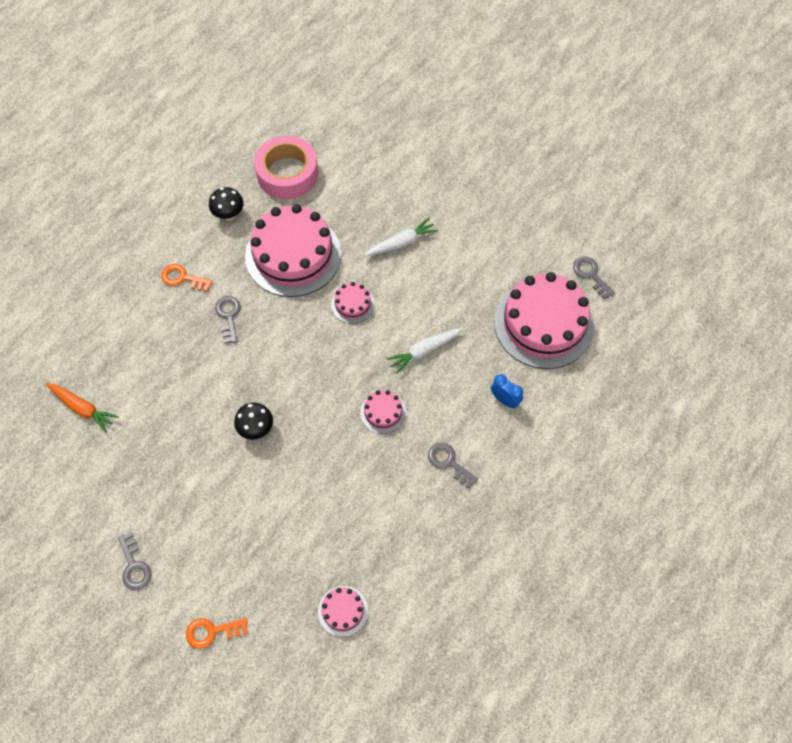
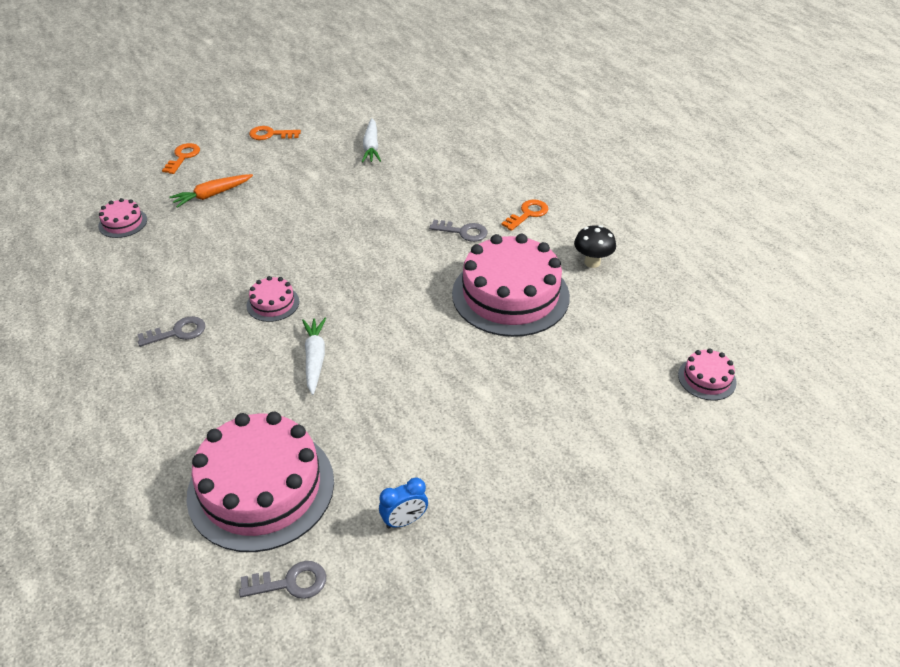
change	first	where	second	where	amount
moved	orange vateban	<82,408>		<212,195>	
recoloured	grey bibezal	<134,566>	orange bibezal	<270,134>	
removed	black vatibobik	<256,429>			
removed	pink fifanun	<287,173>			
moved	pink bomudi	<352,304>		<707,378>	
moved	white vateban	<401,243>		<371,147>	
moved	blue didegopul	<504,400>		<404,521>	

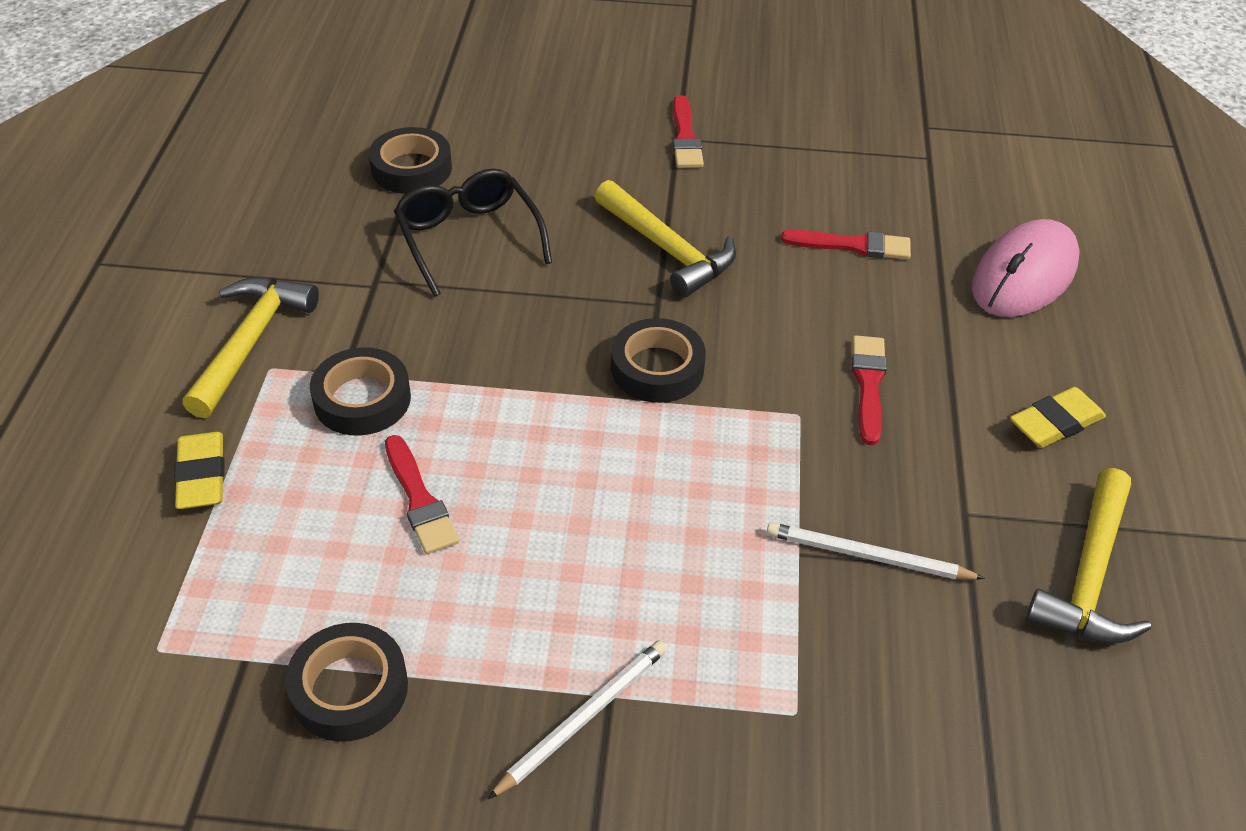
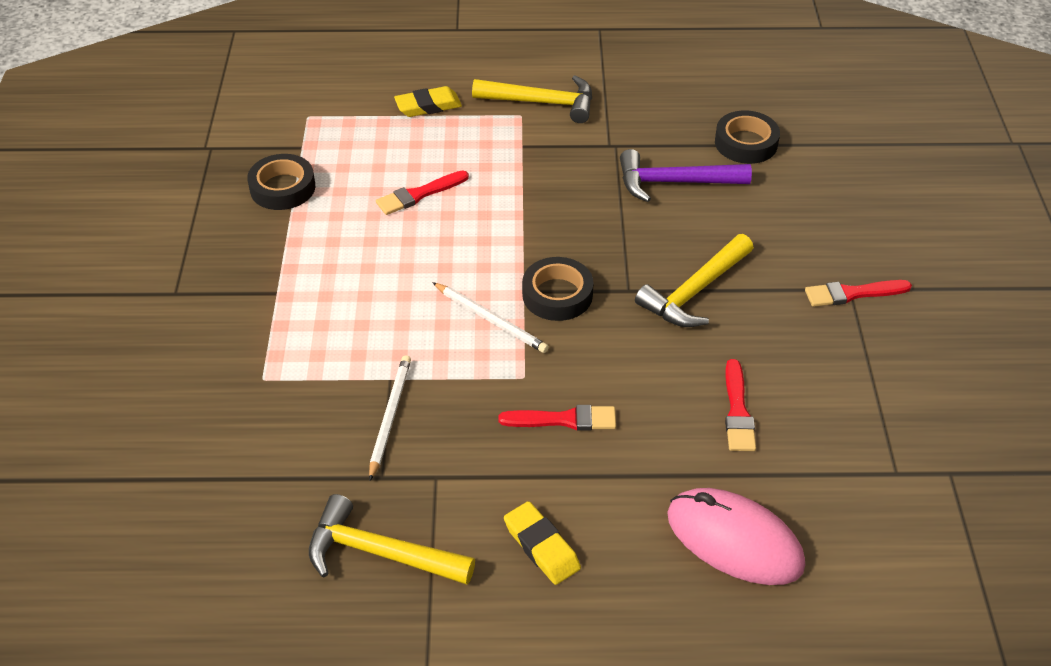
change	first	where	second	where	amount
removed	black fifanun	<362,399>			
replaced	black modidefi	<468,238>	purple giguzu	<674,182>	
moved	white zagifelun	<583,718>		<491,320>	

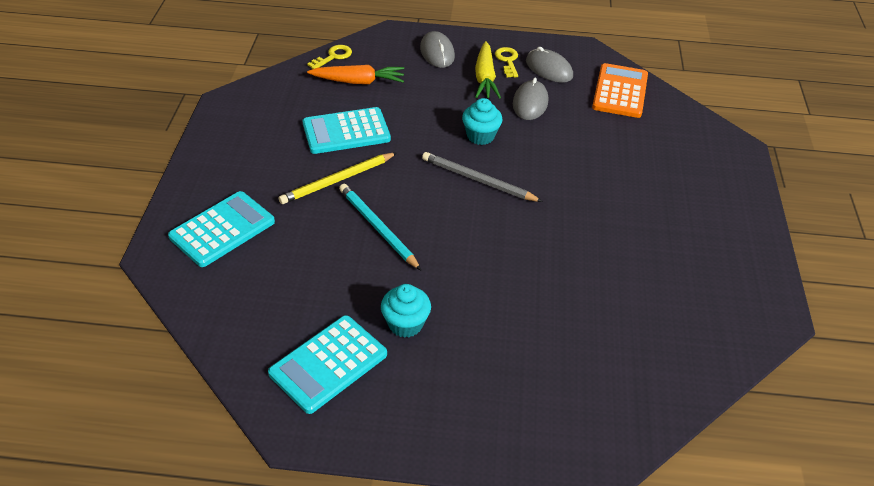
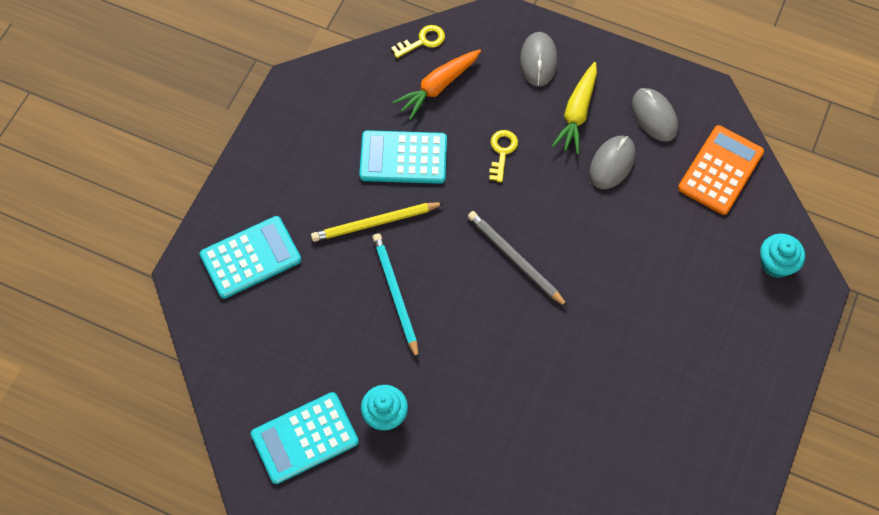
change	first	where	second	where	amount
turned	orange vateban	<358,82>		<438,86>	120 degrees clockwise
moved	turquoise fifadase	<480,136>		<776,264>	
moved	yellow bibezal	<507,61>		<502,152>	

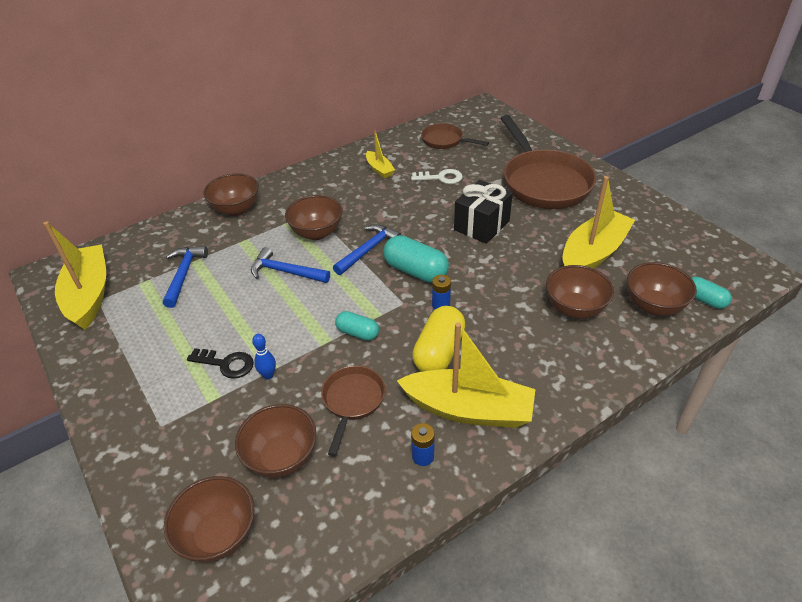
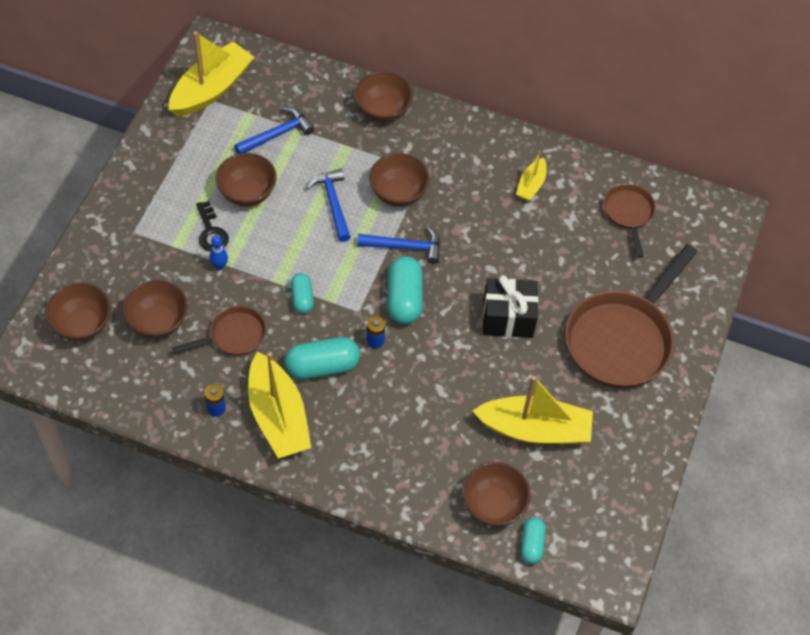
change	first	where	second	where	amount
removed	white bibezal	<441,178>			
recoloured	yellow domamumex	<439,351>	turquoise domamumex	<322,366>	
moved	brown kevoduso	<574,308>		<247,193>	

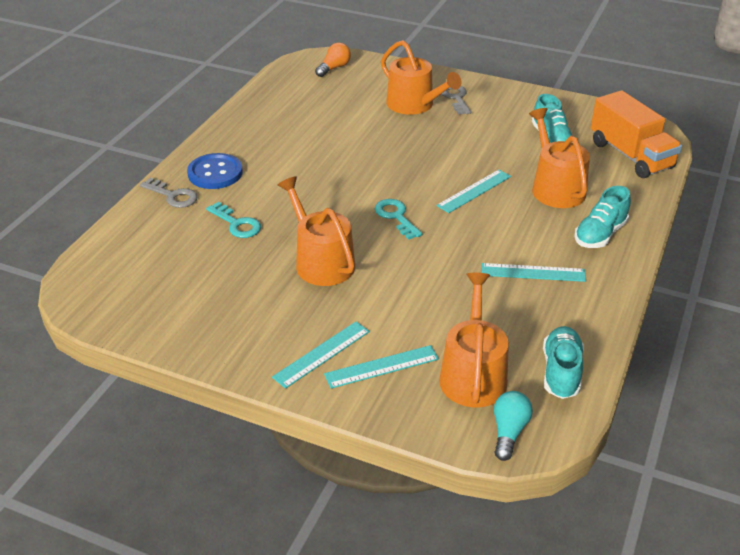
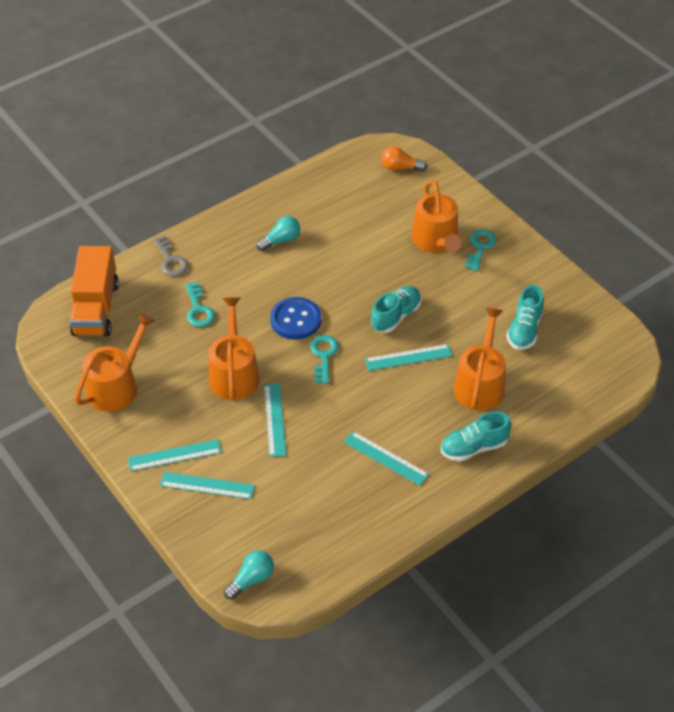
change	first	where	second	where	amount
moved	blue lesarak	<215,173>		<295,320>	
turned	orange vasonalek	<334,68>		<400,168>	150 degrees counterclockwise
moved	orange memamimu	<473,374>		<116,386>	
recoloured	grey bibezal	<455,98>	turquoise bibezal	<480,247>	
moved	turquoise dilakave	<561,372>		<396,316>	
moved	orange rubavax	<630,155>		<96,308>	
added			turquoise vasonalek	<281,240>	
added			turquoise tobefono	<275,420>	

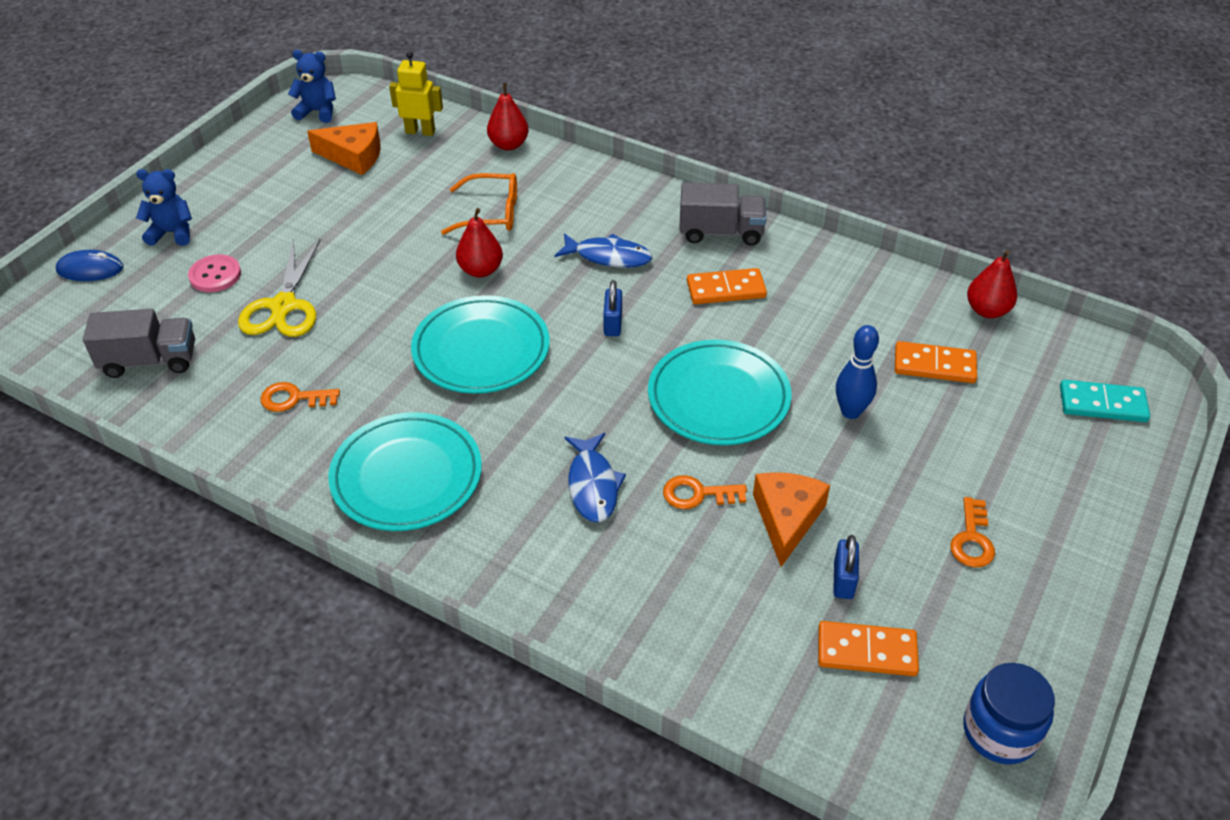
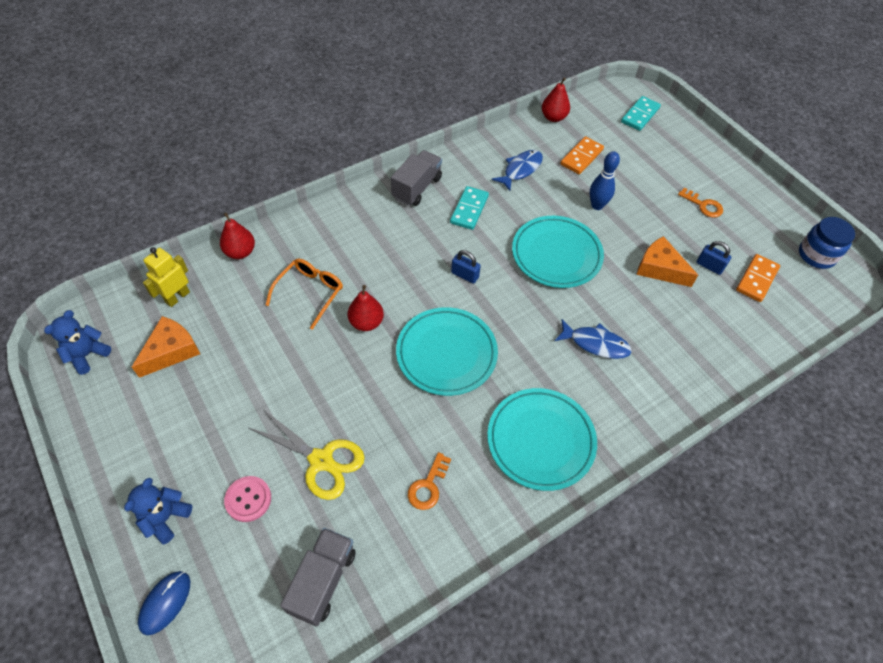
change	first	where	second	where	amount
moved	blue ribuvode	<608,256>		<520,170>	
removed	orange bibezal	<698,494>			
recoloured	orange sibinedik	<726,289>	turquoise sibinedik	<469,209>	

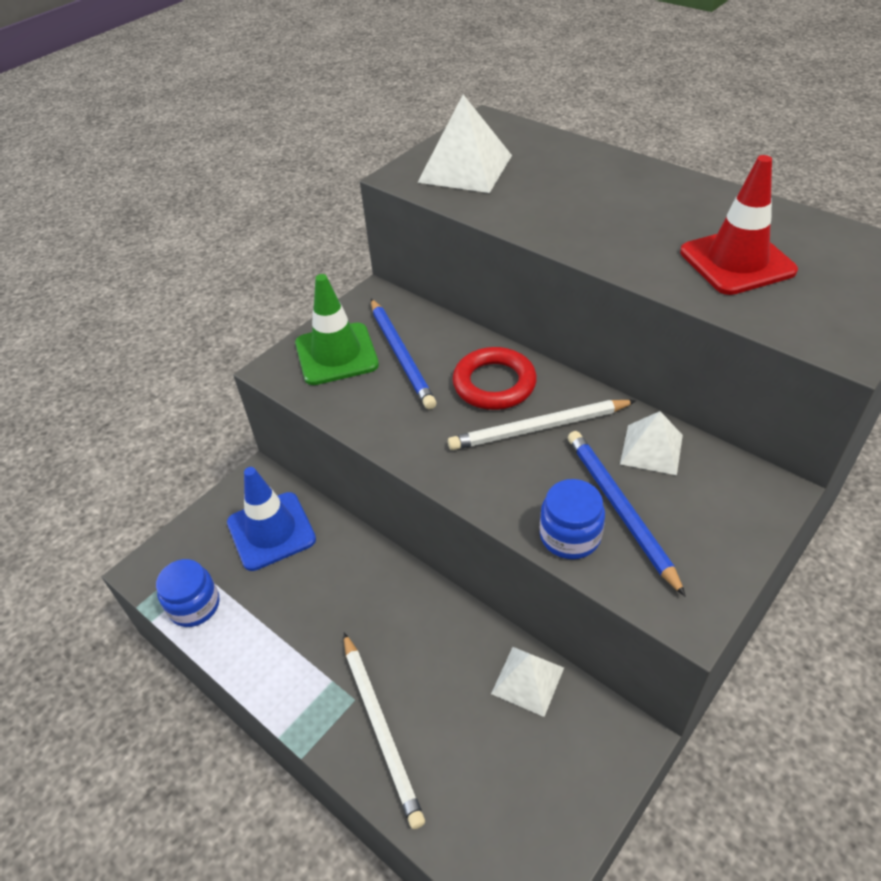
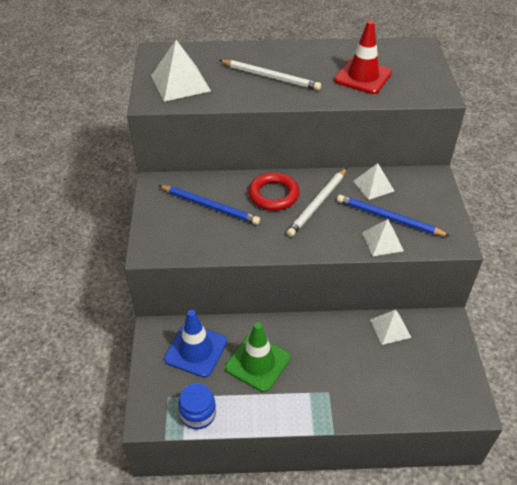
change	first	where	second	where	amount
moved	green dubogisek	<336,354>		<257,363>	
moved	white zagifelun	<381,728>		<270,77>	
replaced	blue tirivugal	<570,536>	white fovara	<382,241>	

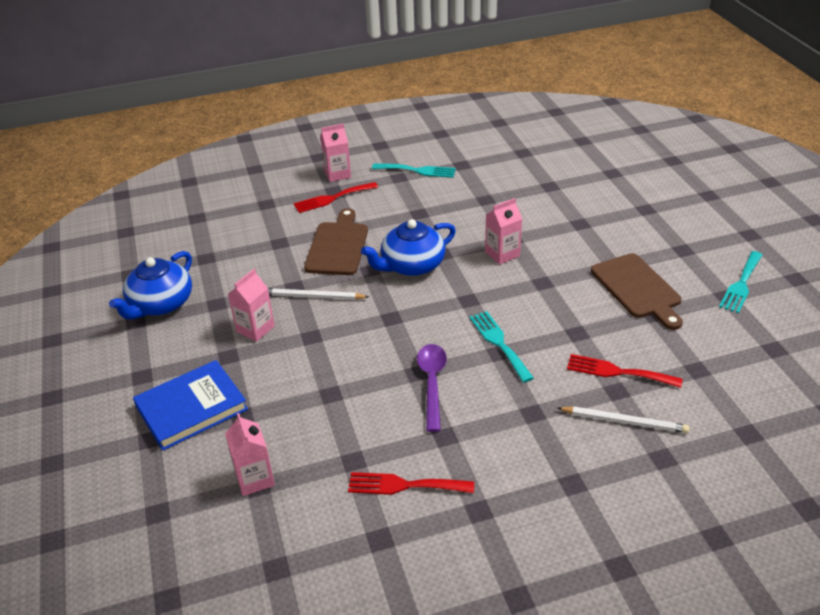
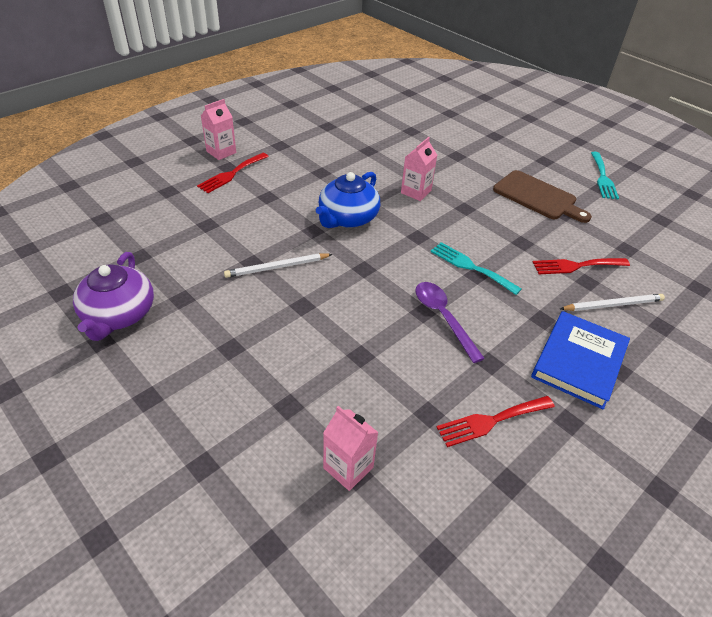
change	first	where	second	where	amount
recoloured	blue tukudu	<160,304>	purple tukudu	<119,315>	
moved	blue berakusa	<191,408>		<578,361>	
removed	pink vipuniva	<255,329>			
removed	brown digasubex	<338,246>			
removed	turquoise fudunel	<417,171>			

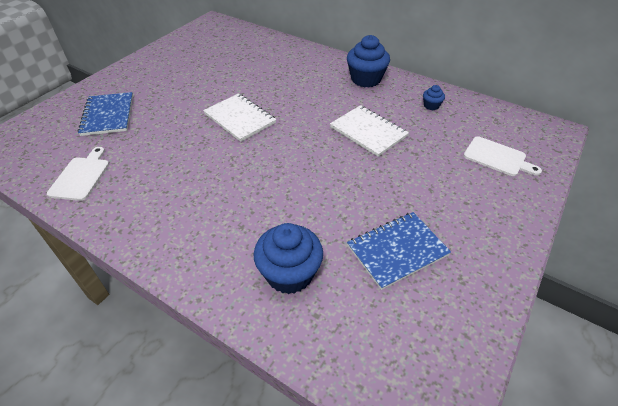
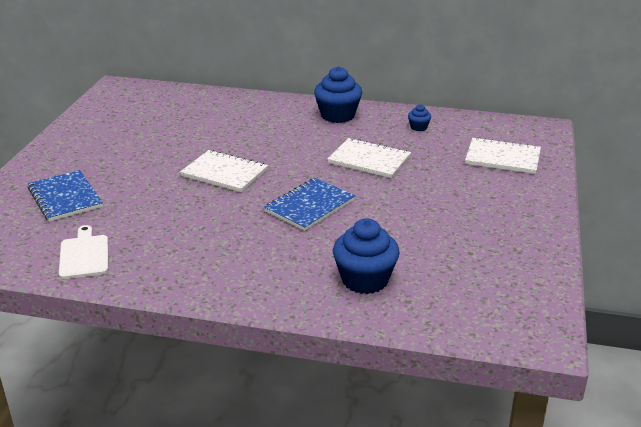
change	first	where	second	where	amount
moved	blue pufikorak	<397,250>		<310,206>	
replaced	white digasubex	<497,157>	white pufikorak	<502,158>	

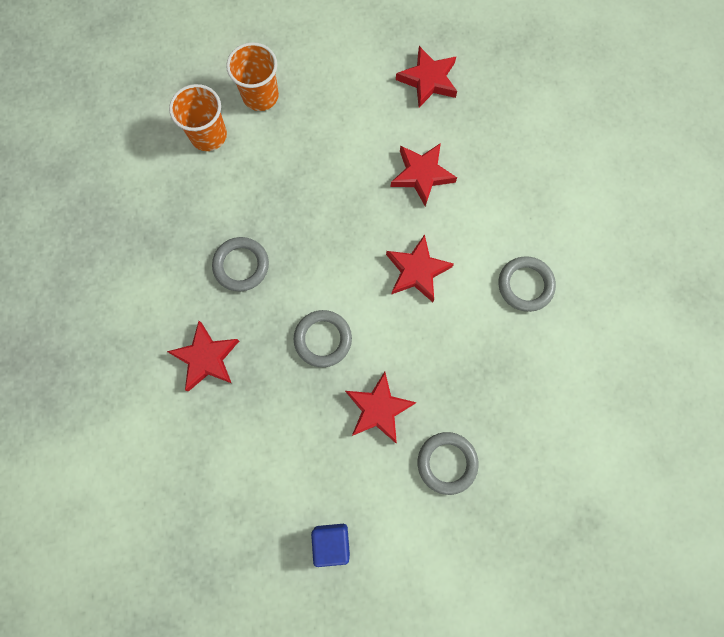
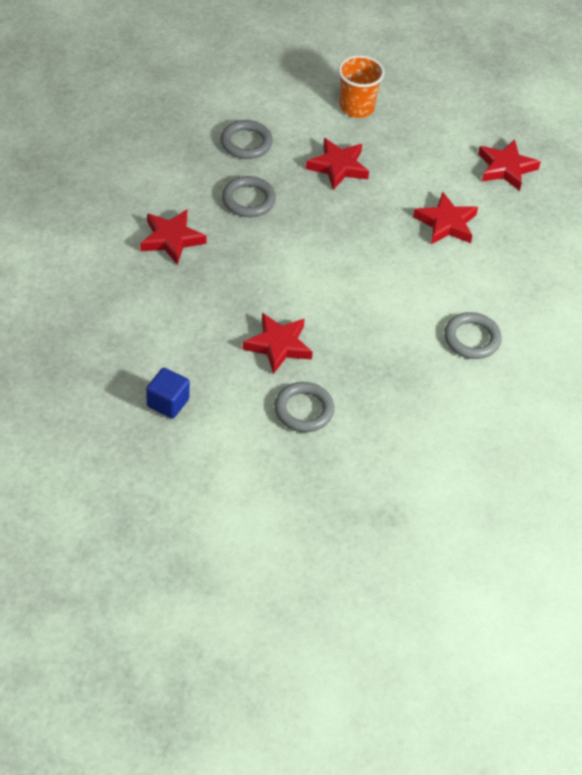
change	first	where	second	where	amount
removed	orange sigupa	<208,135>			
moved	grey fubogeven	<323,339>		<246,143>	
moved	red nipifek	<417,271>		<338,167>	

